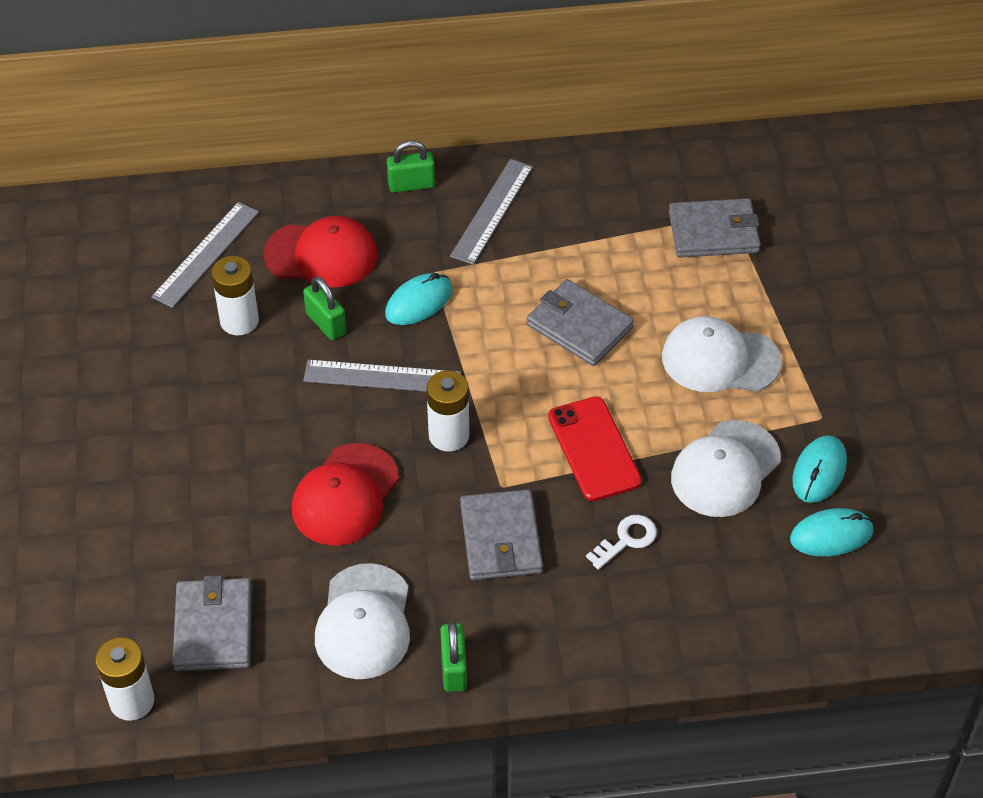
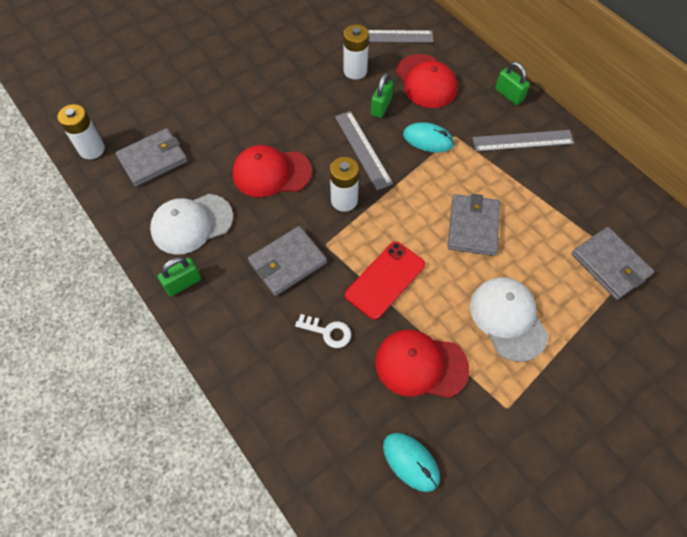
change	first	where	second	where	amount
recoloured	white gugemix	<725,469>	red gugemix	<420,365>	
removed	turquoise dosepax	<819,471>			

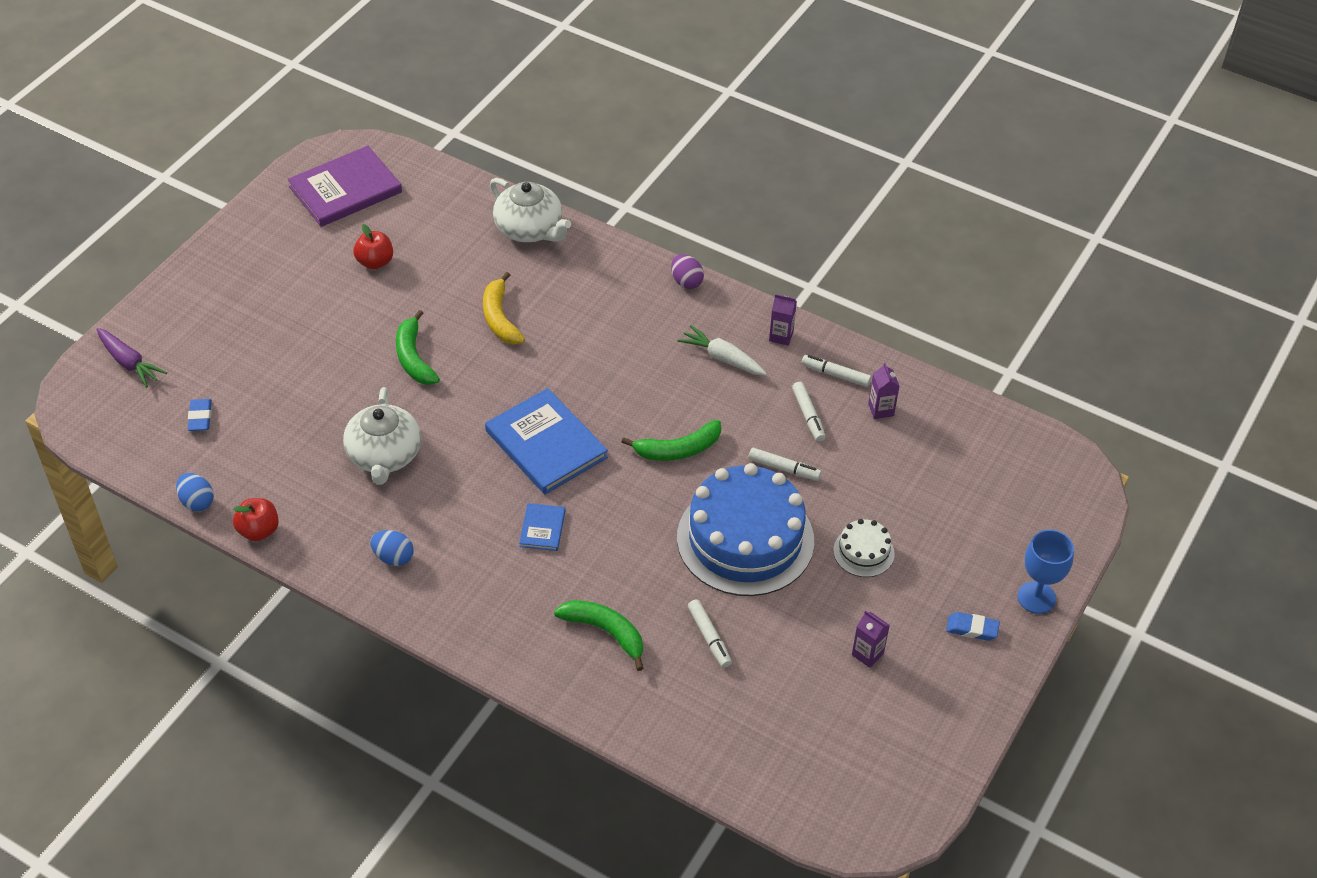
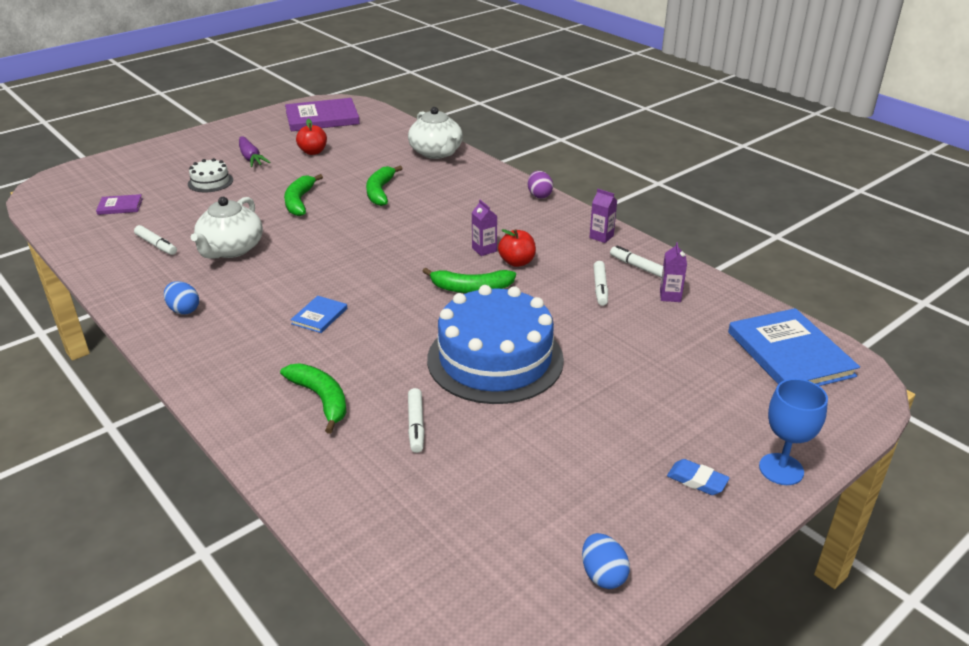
change	first	where	second	where	amount
moved	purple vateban	<129,363>		<251,158>	
moved	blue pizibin	<197,502>		<603,575>	
replaced	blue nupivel	<200,417>	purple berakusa	<120,206>	
moved	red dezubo	<259,531>		<517,262>	
recoloured	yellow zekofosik	<500,318>	green zekofosik	<380,192>	
moved	blue berakusa	<546,444>		<790,354>	
removed	white vateban	<722,358>			
moved	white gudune	<784,468>		<156,245>	
moved	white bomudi	<863,552>		<210,182>	
moved	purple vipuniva	<867,654>		<484,249>	

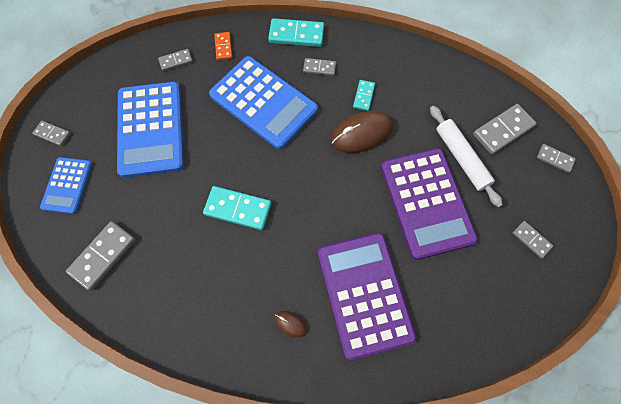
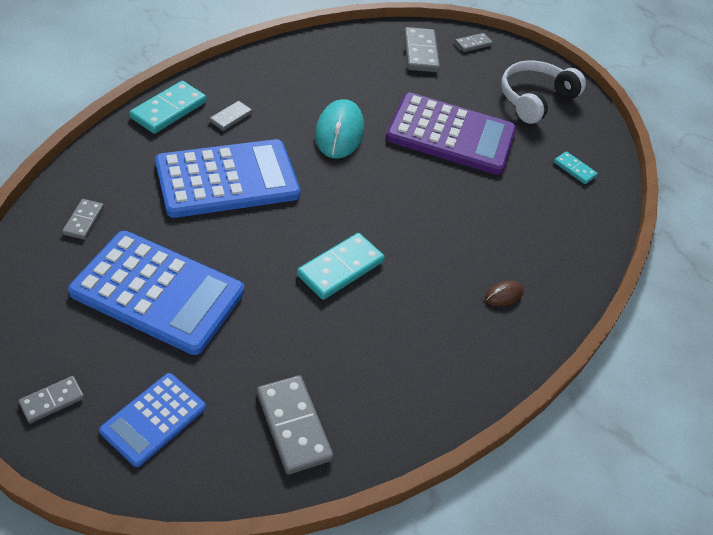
change	first	where	second	where	amount
turned	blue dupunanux	<67,185>		<154,419>	90 degrees clockwise
removed	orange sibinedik	<223,47>			
removed	purple dupunanux	<364,294>			
recoloured	brown dosepax	<362,133>	turquoise dosepax	<339,132>	
moved	turquoise sibinedik	<364,96>		<574,169>	
removed	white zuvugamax	<461,158>			
replaced	grey sibinedik	<531,240>	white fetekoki	<535,99>	

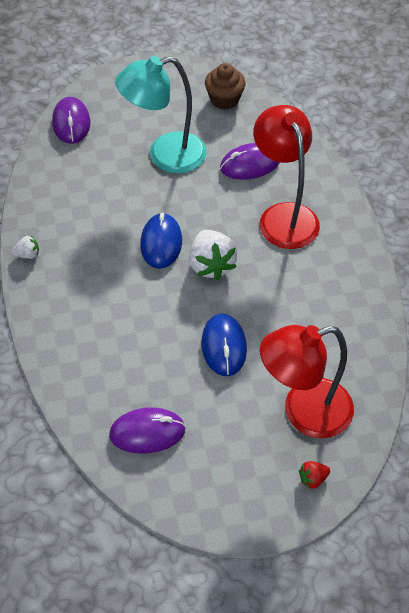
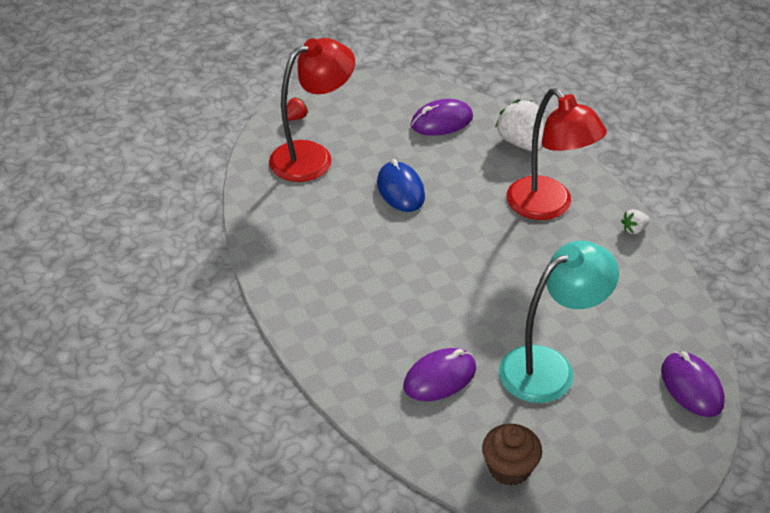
change	first	where	second	where	amount
removed	blue dosepax	<161,243>			
moved	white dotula	<211,265>		<521,142>	
moved	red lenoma	<284,216>		<548,207>	

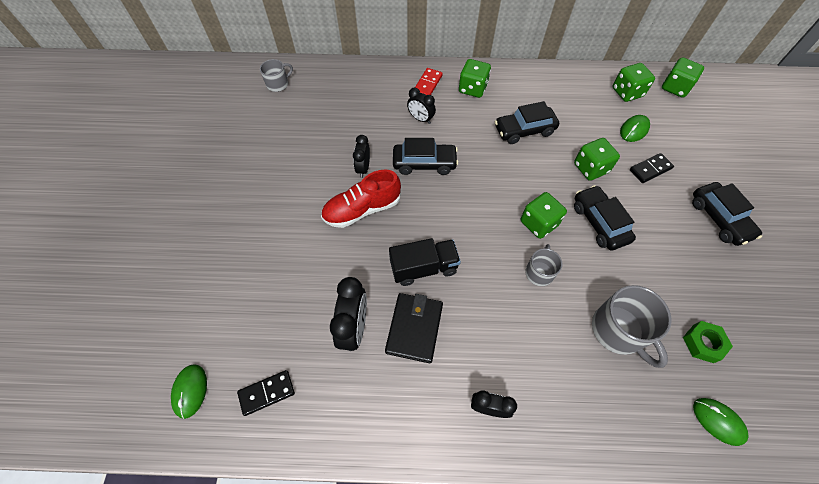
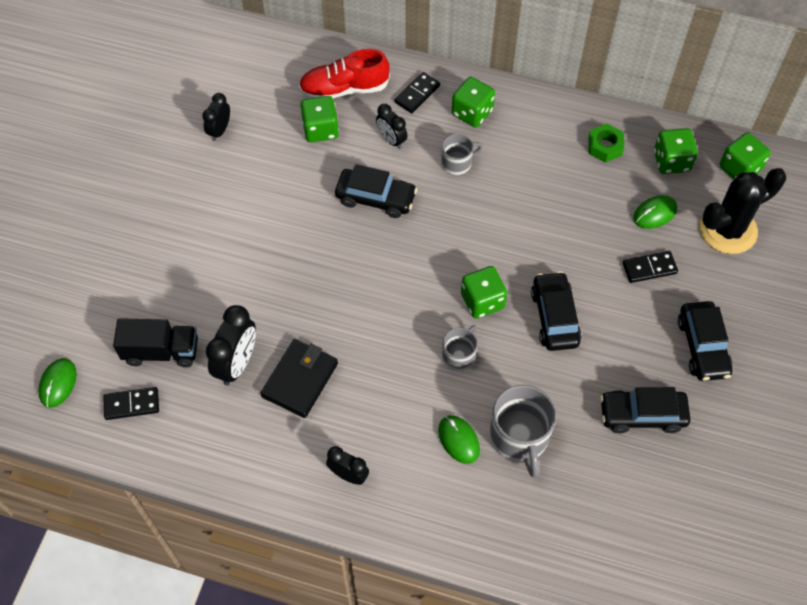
change	first	where	second	where	amount
moved	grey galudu	<278,84>		<457,163>	
moved	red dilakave	<362,209>		<344,89>	
moved	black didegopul	<363,168>		<219,130>	
moved	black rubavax	<424,268>		<161,351>	
recoloured	red sibinedik	<428,84>	black sibinedik	<417,94>	
moved	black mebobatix	<524,130>		<642,415>	
moved	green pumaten	<590,168>		<320,129>	
moved	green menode	<703,343>		<605,146>	
moved	green dosepax	<718,421>		<458,440>	
added			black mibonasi	<728,230>	

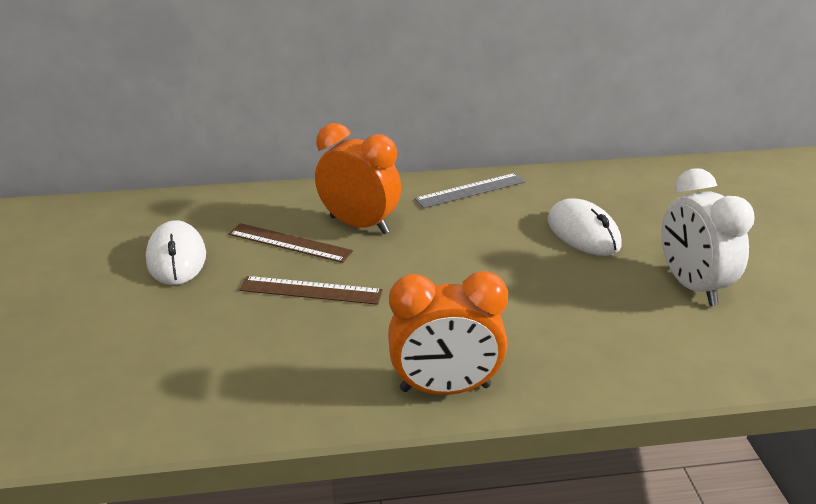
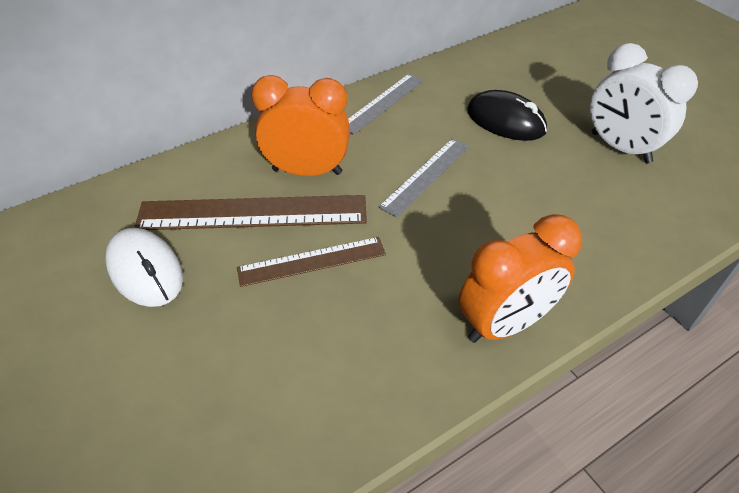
change	first	where	second	where	amount
resized	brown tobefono	<289,243>		<252,213>	x1.65
recoloured	white dosepax	<583,233>	black dosepax	<505,121>	
added			grey tobefono	<426,176>	

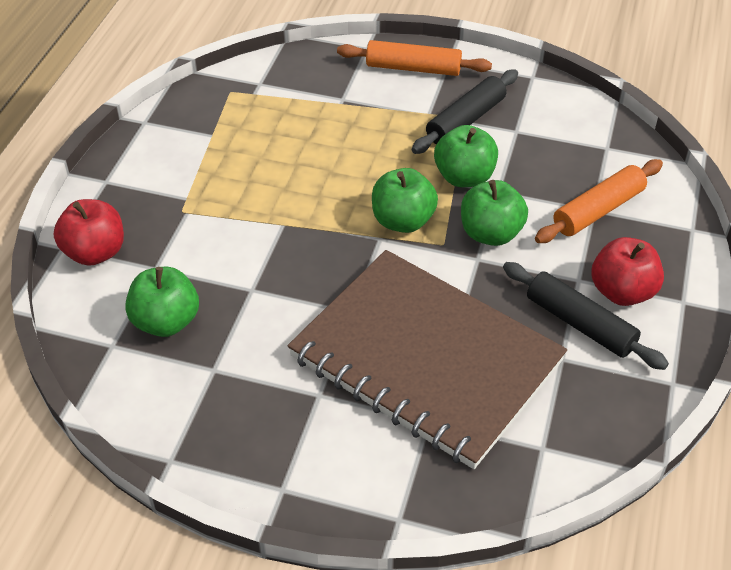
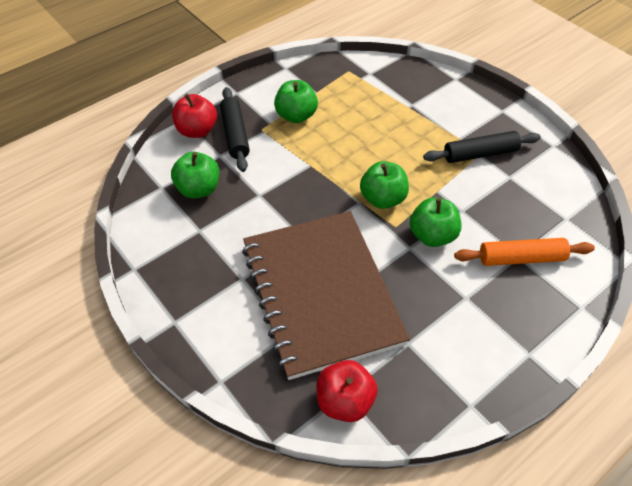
change	first	where	second	where	amount
removed	orange zuvugamax	<413,68>			
moved	green dezubo	<464,177>		<296,116>	
moved	black zuvugamax	<580,324>		<235,134>	
moved	red dezubo	<622,292>		<345,401>	

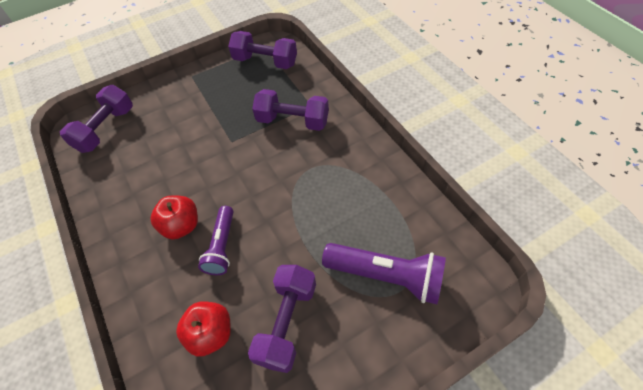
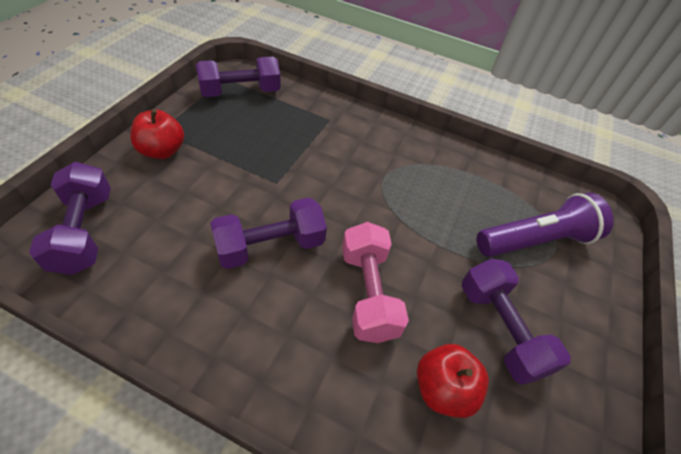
change	first	where	second	where	amount
moved	red dezubo	<181,226>		<162,151>	
replaced	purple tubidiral	<222,246>	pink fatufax	<368,293>	
moved	purple fatufax	<292,121>		<270,246>	

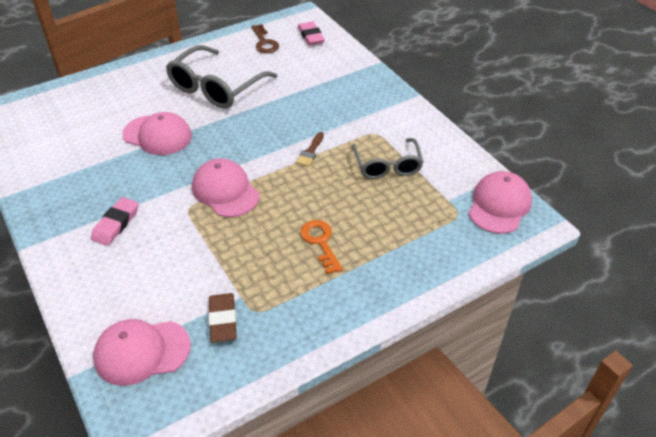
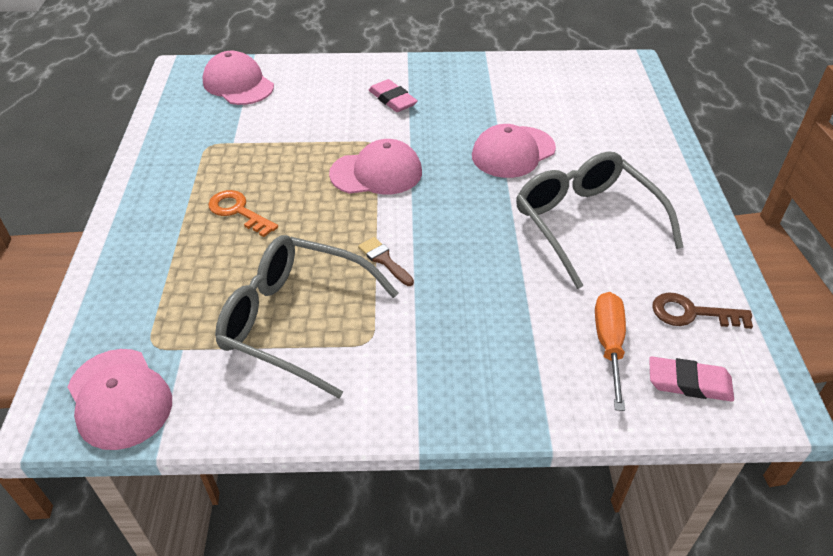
change	first	where	second	where	amount
turned	pink gugemix	<142,352>		<238,84>	60 degrees counterclockwise
removed	brown nupivel	<223,320>			
turned	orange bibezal	<320,242>		<238,211>	150 degrees counterclockwise
resized	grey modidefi	<387,166>		<295,321>	x1.55
added			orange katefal	<609,345>	

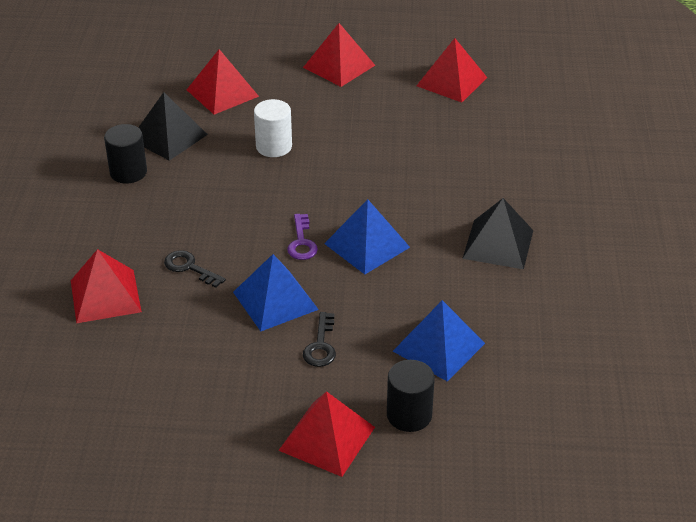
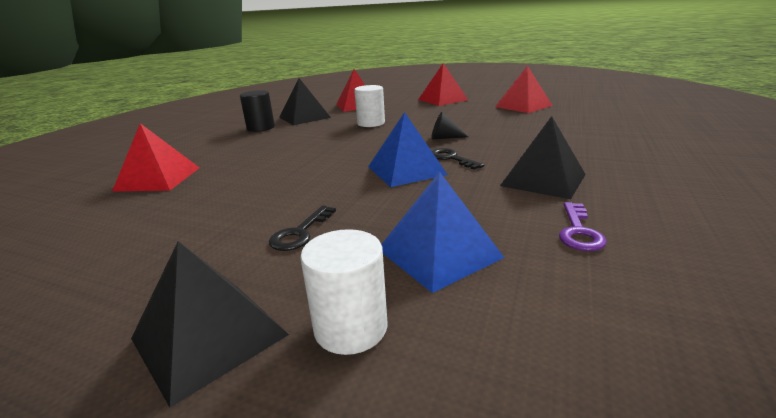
change	first	where	second	where	amount
moved	black bibezal	<189,268>		<451,158>	
removed	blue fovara	<275,300>			
recoloured	red fovara	<327,438>	black fovara	<209,336>	
moved	purple bibezal	<302,242>		<579,232>	
recoloured	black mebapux	<409,415>	white mebapux	<351,327>	
added			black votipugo	<444,138>	

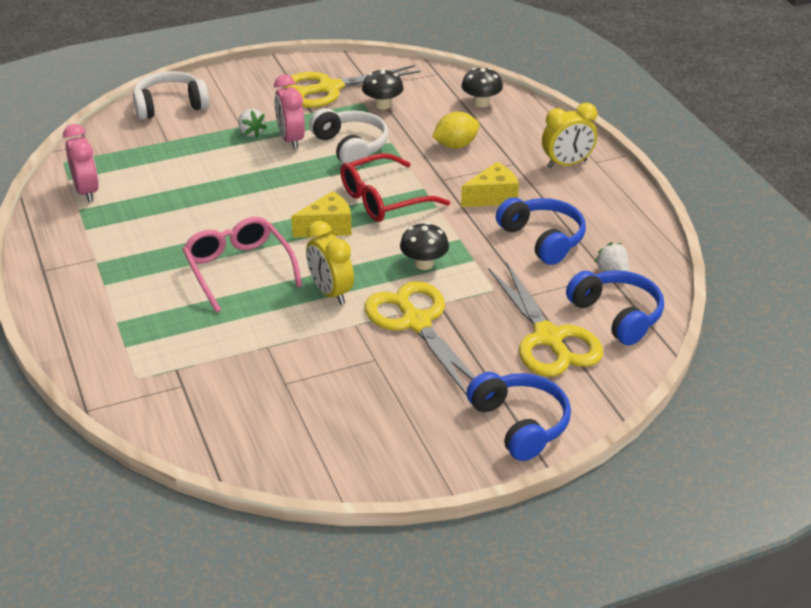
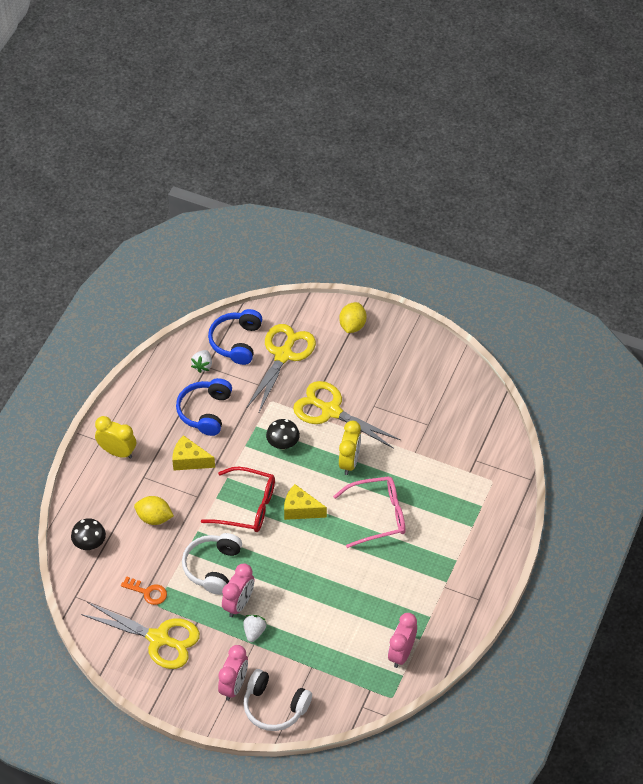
change	first	where	second	where	amount
turned	pink modidefi	<239,269>		<378,515>	120 degrees counterclockwise
replaced	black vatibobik	<383,105>	orange bibezal	<147,592>	
turned	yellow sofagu	<416,322>		<331,411>	105 degrees clockwise
replaced	blue fetekoki	<520,424>	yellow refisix	<352,325>	
added			pink didegopul	<234,686>	

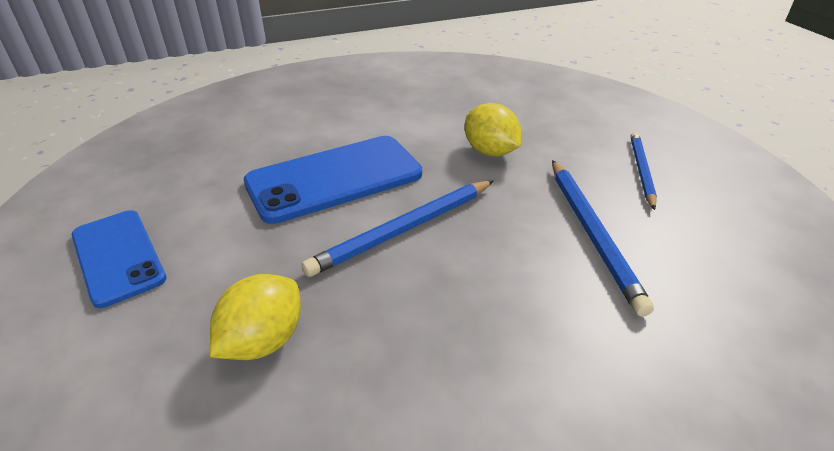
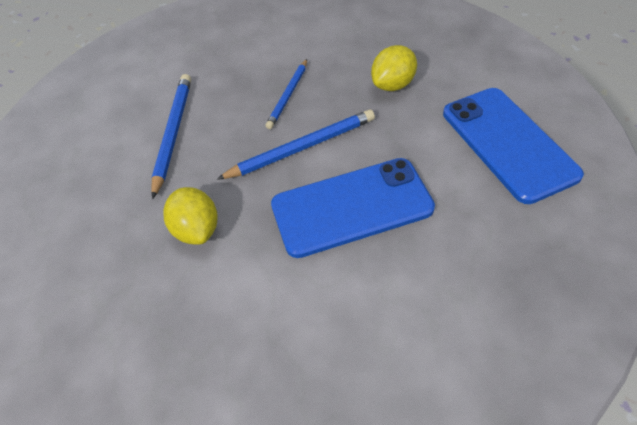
change	first	where	second	where	amount
resized	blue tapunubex	<118,257>		<508,143>	x1.52
moved	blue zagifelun	<641,171>		<288,95>	

